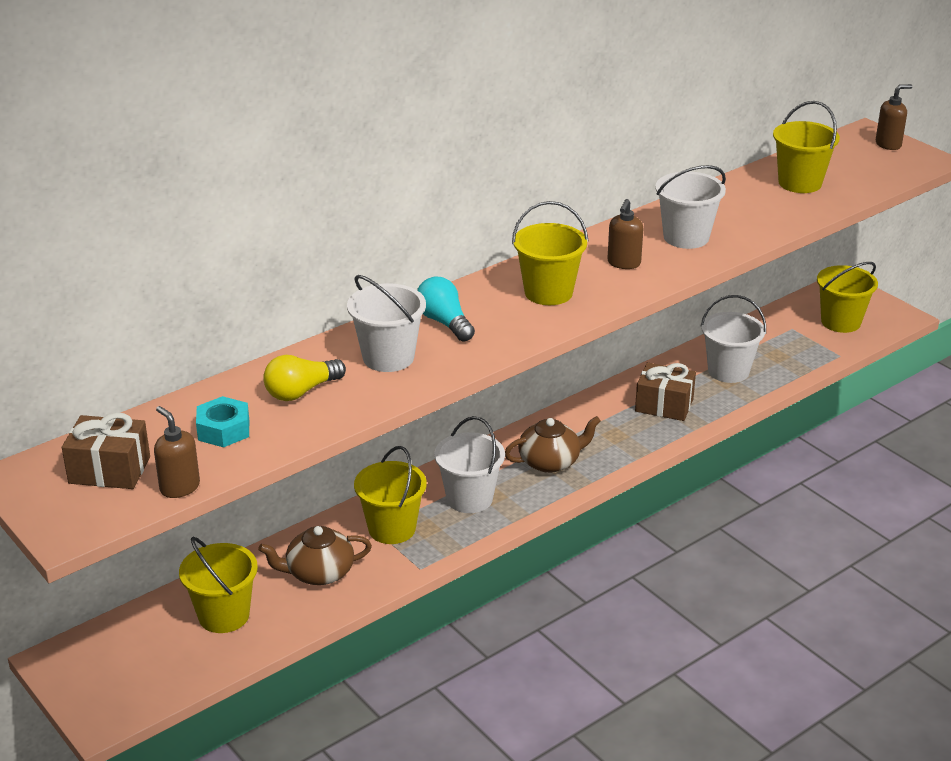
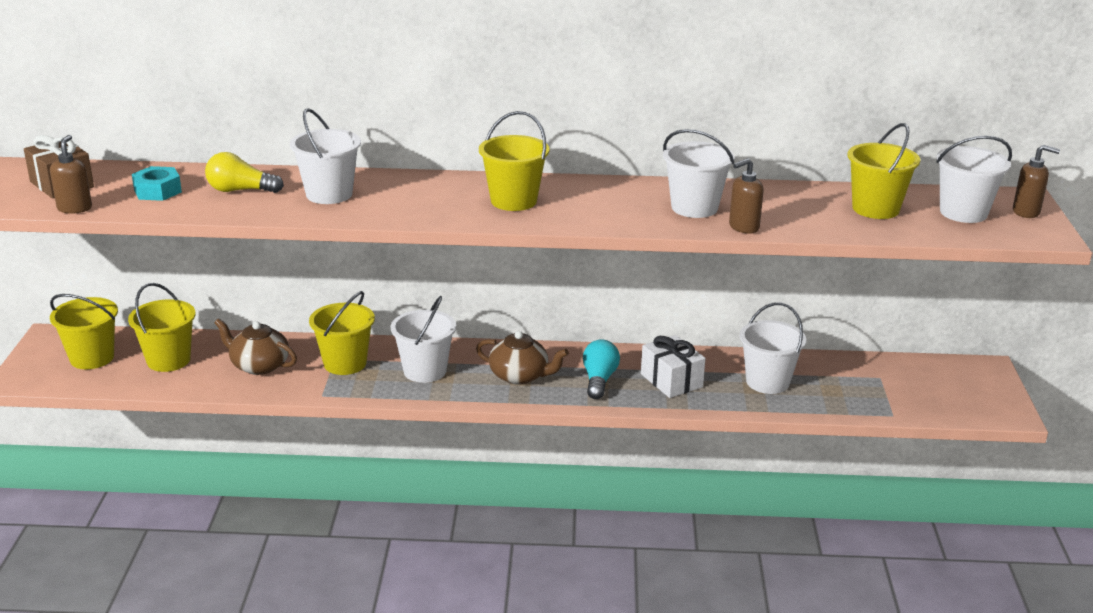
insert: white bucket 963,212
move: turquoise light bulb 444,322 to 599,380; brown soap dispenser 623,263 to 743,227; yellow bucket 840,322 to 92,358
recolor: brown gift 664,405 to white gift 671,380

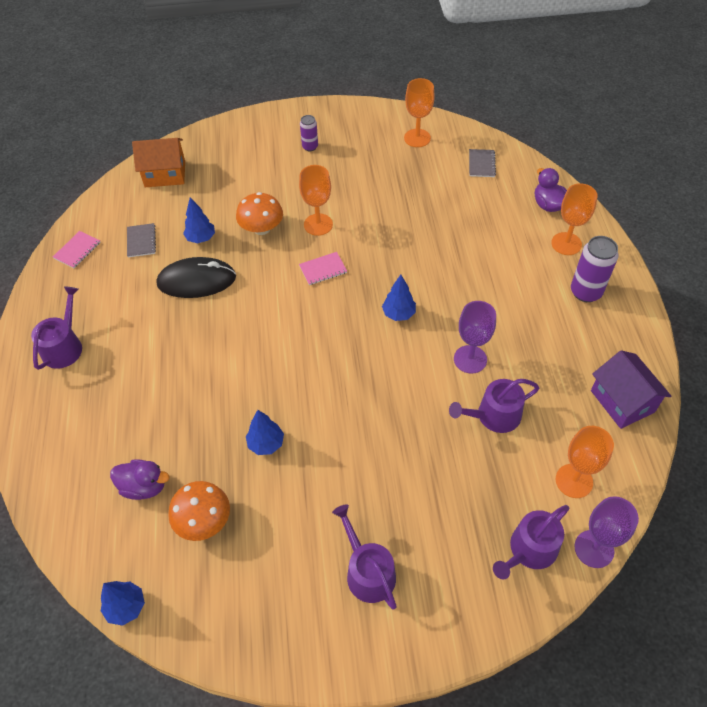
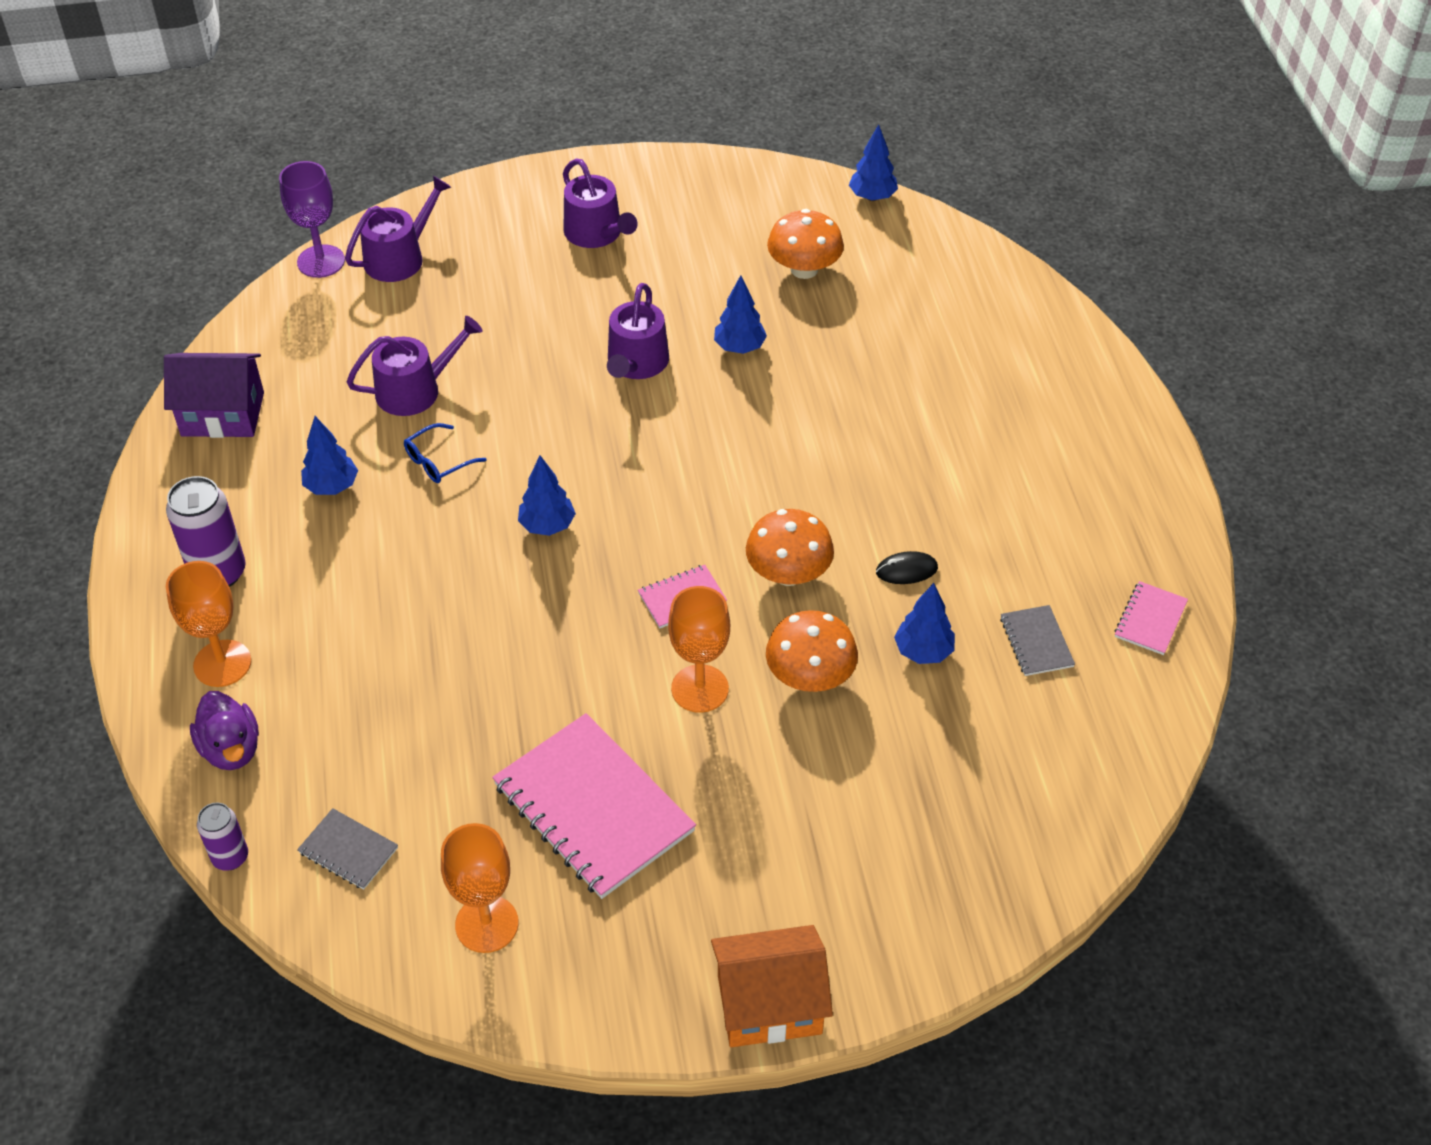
delete: purple duck 144,486; orange goblet 574,481
insert: blue tree 332,487; pink notebook 593,808; orange mushroom 788,573
move: purple watering can 64,346 to 636,363; orange house 165,174 to 769,1004; purple can 310,147 to 230,857
replace: purple goblet 470,359 to blue glasses 438,461
rotate: grey notebook 481,164 = 348,850 60 degrees counterclockwise; purple house 622,401 = 223,414 60 degrees counterclockwise
resize: black mouse 196,280 = 906,570 x0.45

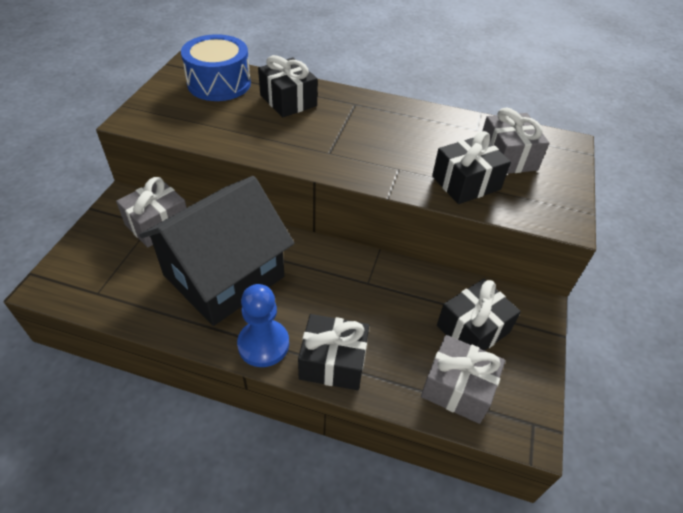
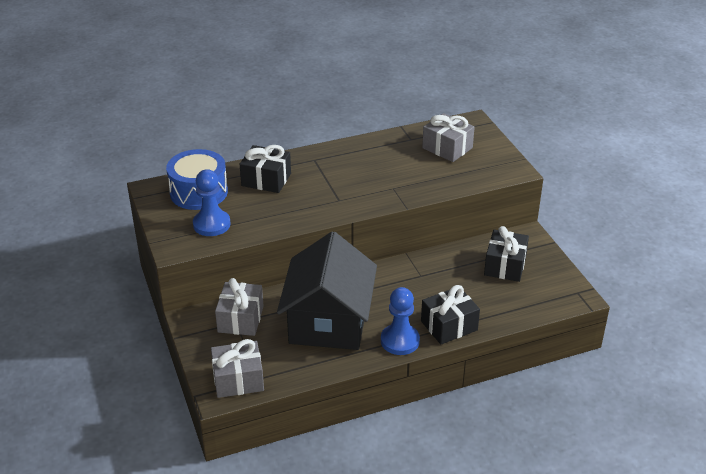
delete: black gift 466,183
insert: blue pawn 211,224
move: grey gift 458,388 to 238,380

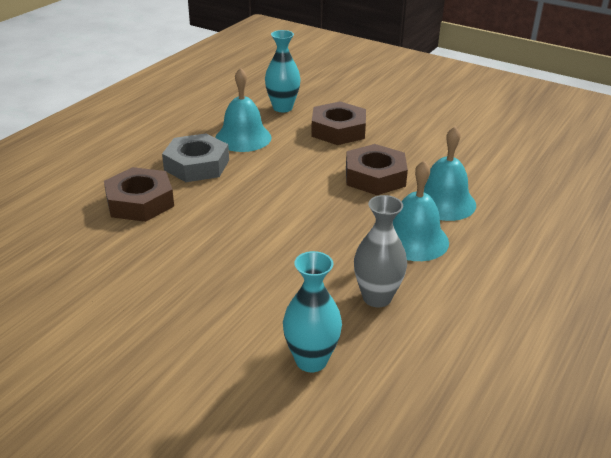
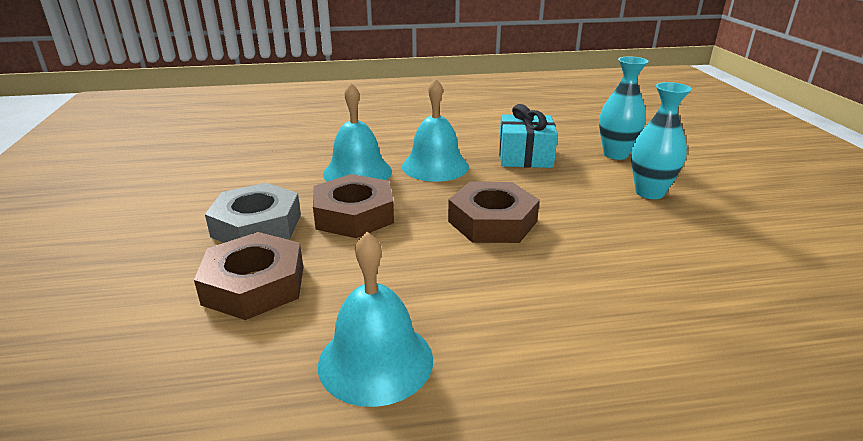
move: brown nut 140,202 to 492,221; grey nut 196,165 to 257,225; turquoise vase 282,108 to 649,192
replace: grey vase 377,298 to turquoise gift 525,156

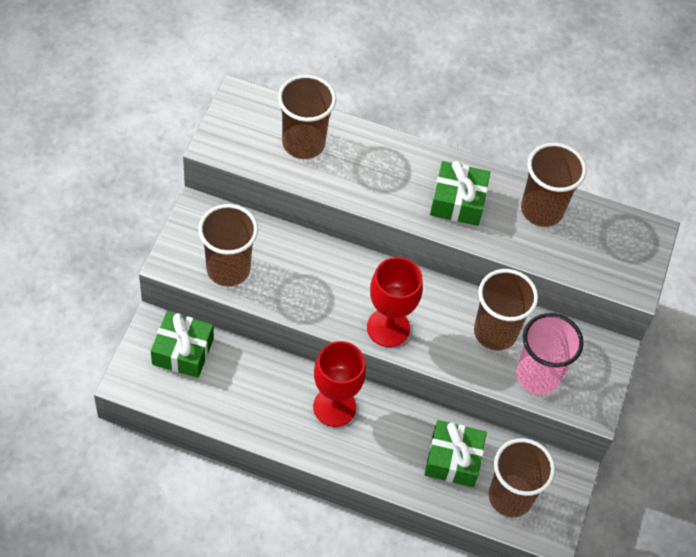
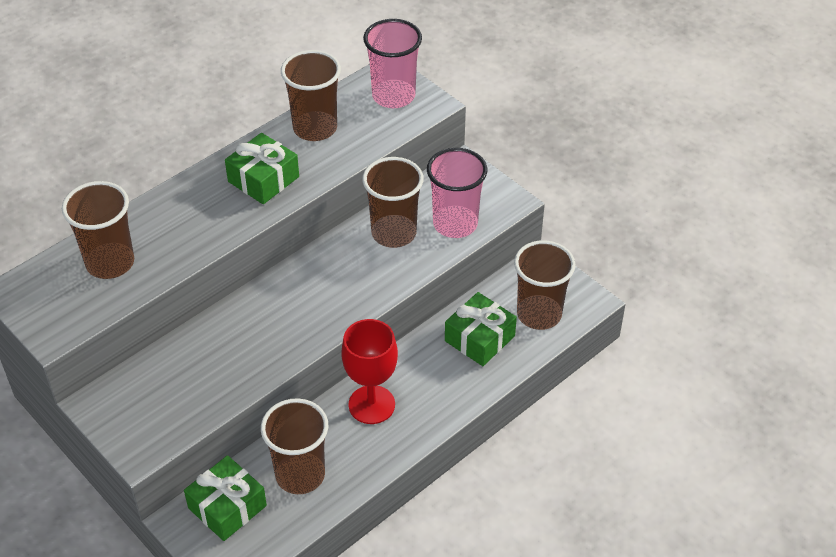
delete: red goblet 388,328
insert: pink cup 393,96
move: brown cup 228,269 to 300,475

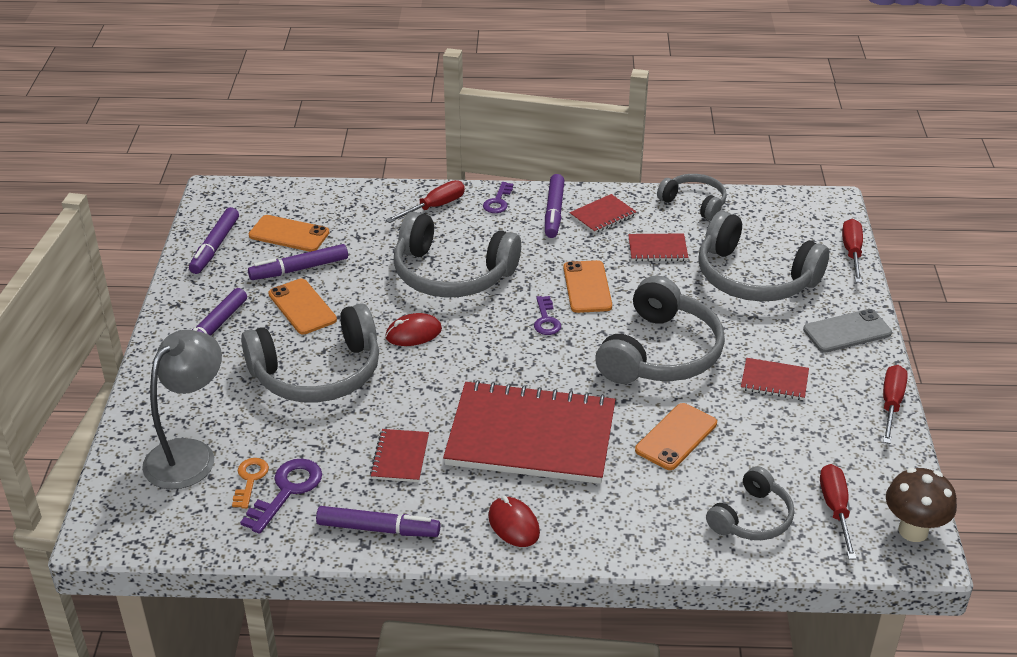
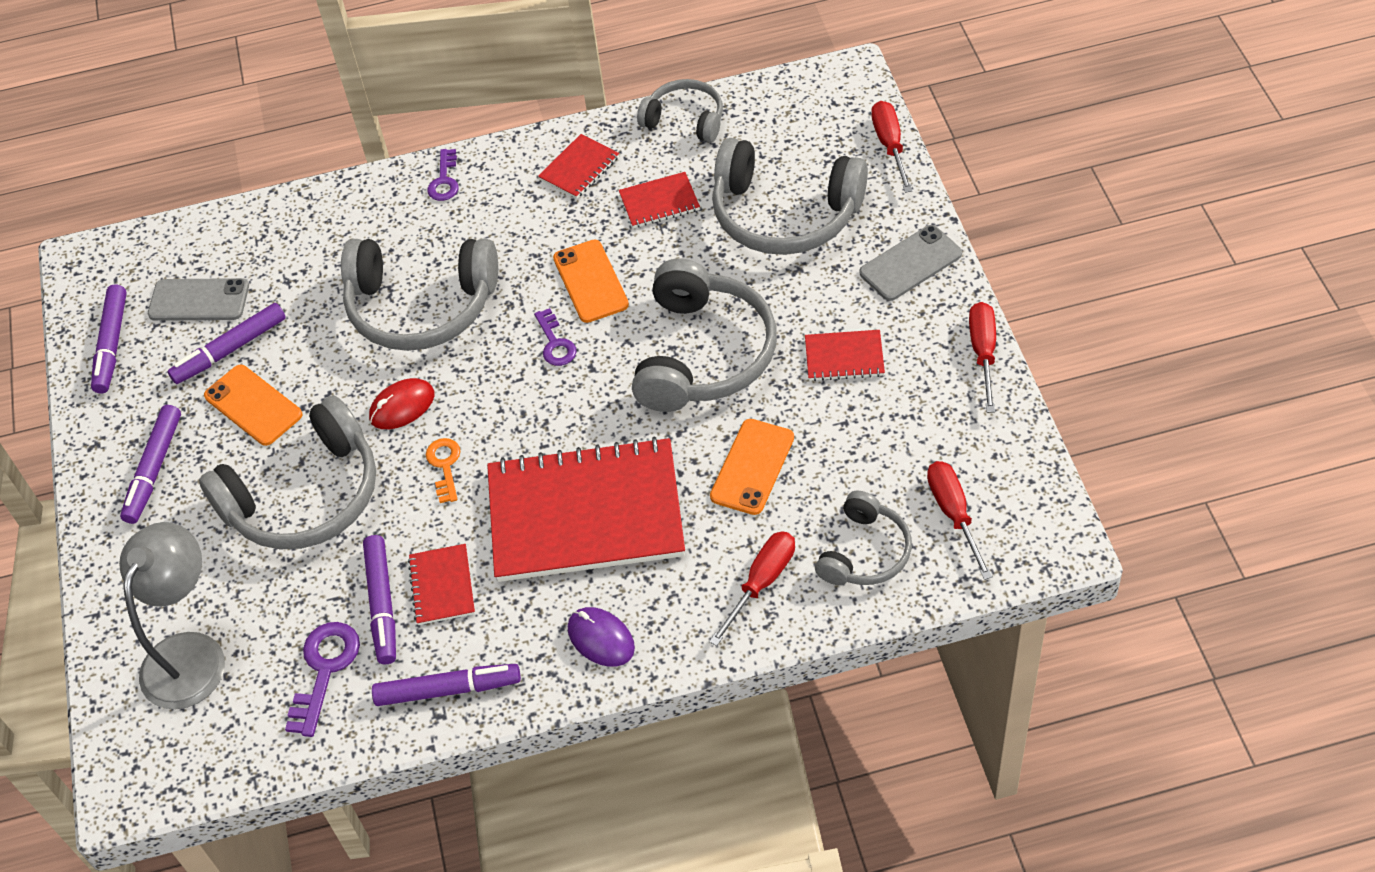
delete: brown mushroom 913,531
move: orange key 250,480 to 445,466; red screwdriver 435,207 to 761,582; purple marker 554,212 to 382,604
recolor: orange phone 289,234 to grey phone 199,300; red mouse 513,524 to purple mouse 601,638

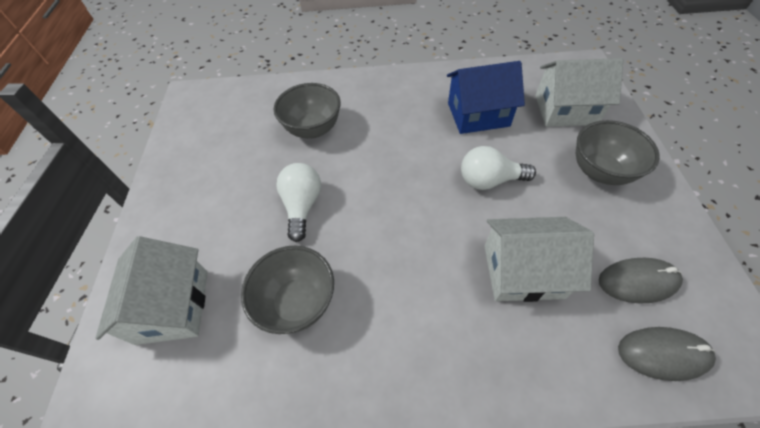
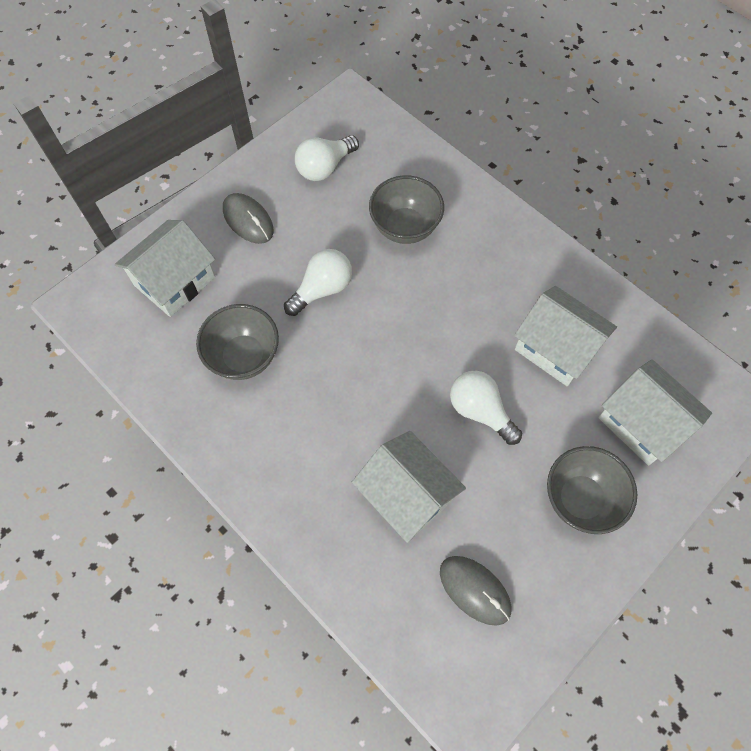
insert: white light bulb 325,167
move: grey mouse 663,354 to 248,220
recolor: blue house 478,114 to white house 556,348

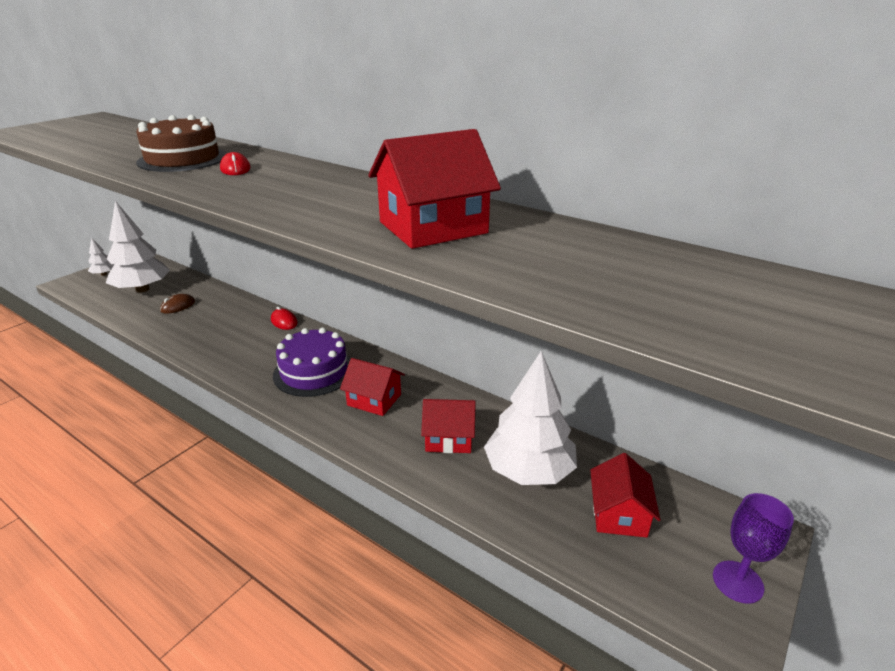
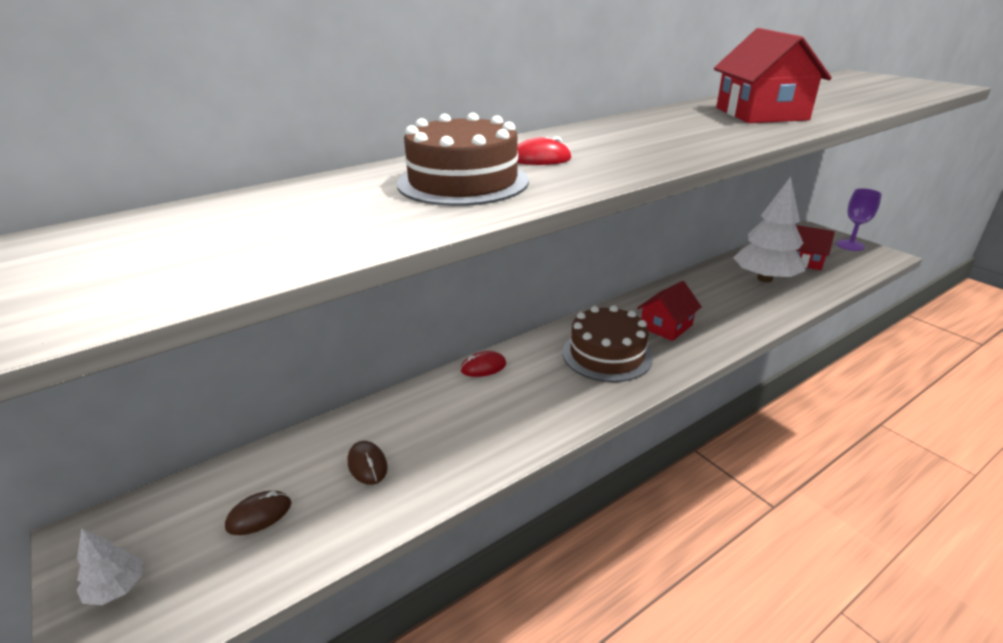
delete: red house 449,438
replace: white tree 142,289 to brown mouse 259,515
recolor: purple cake 314,372 to brown cake 607,354

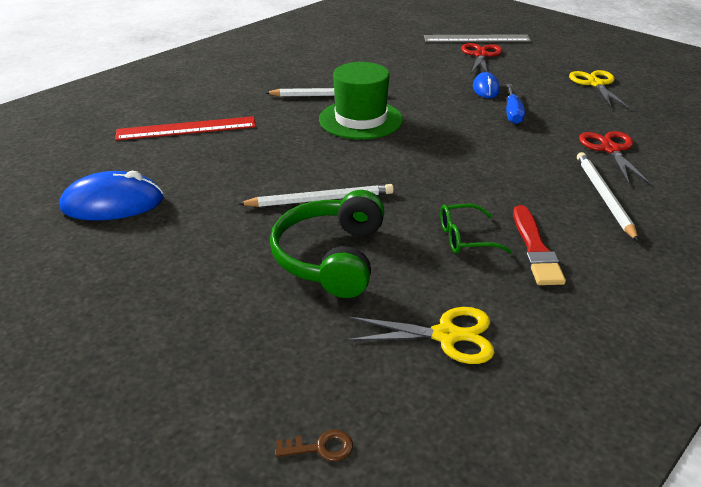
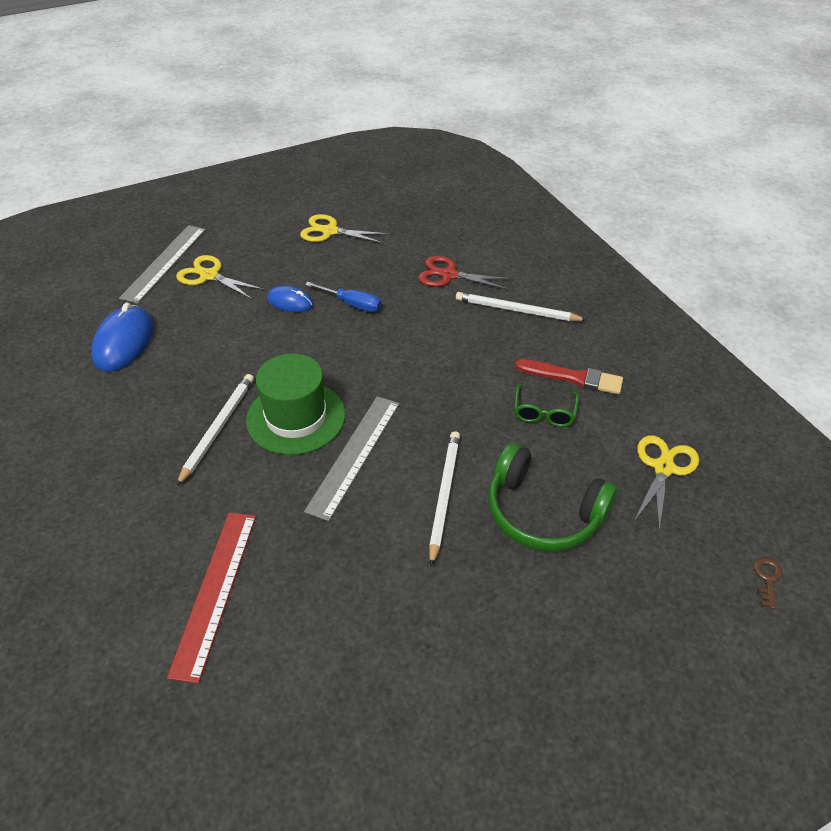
insert: grey ruler 355,455
move: blue mouse 113,203 to 124,342
recolor: red scissors 481,55 to yellow scissors 209,276

